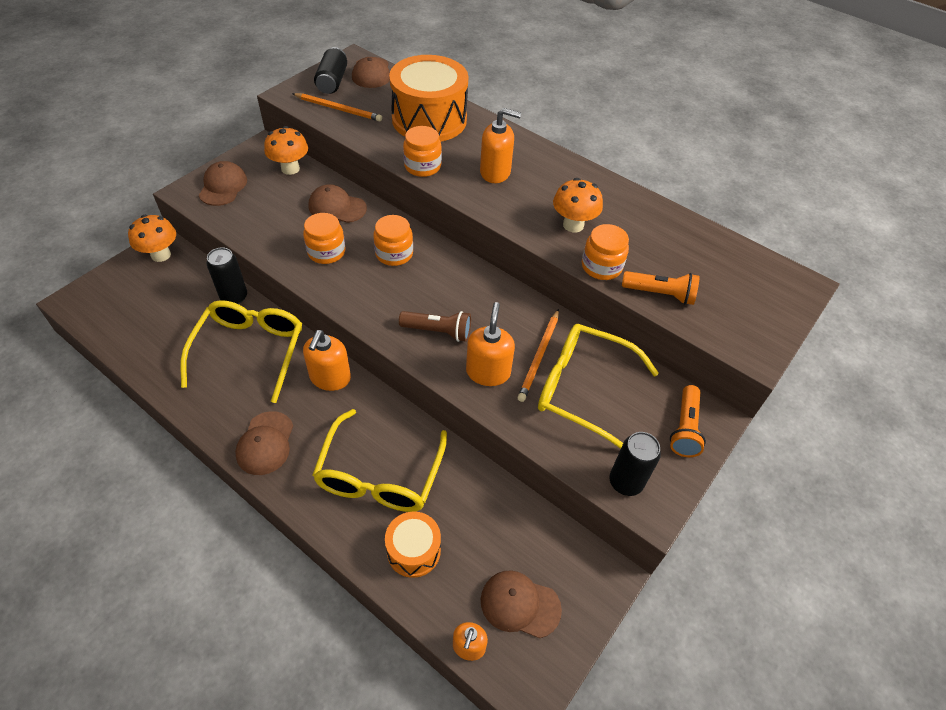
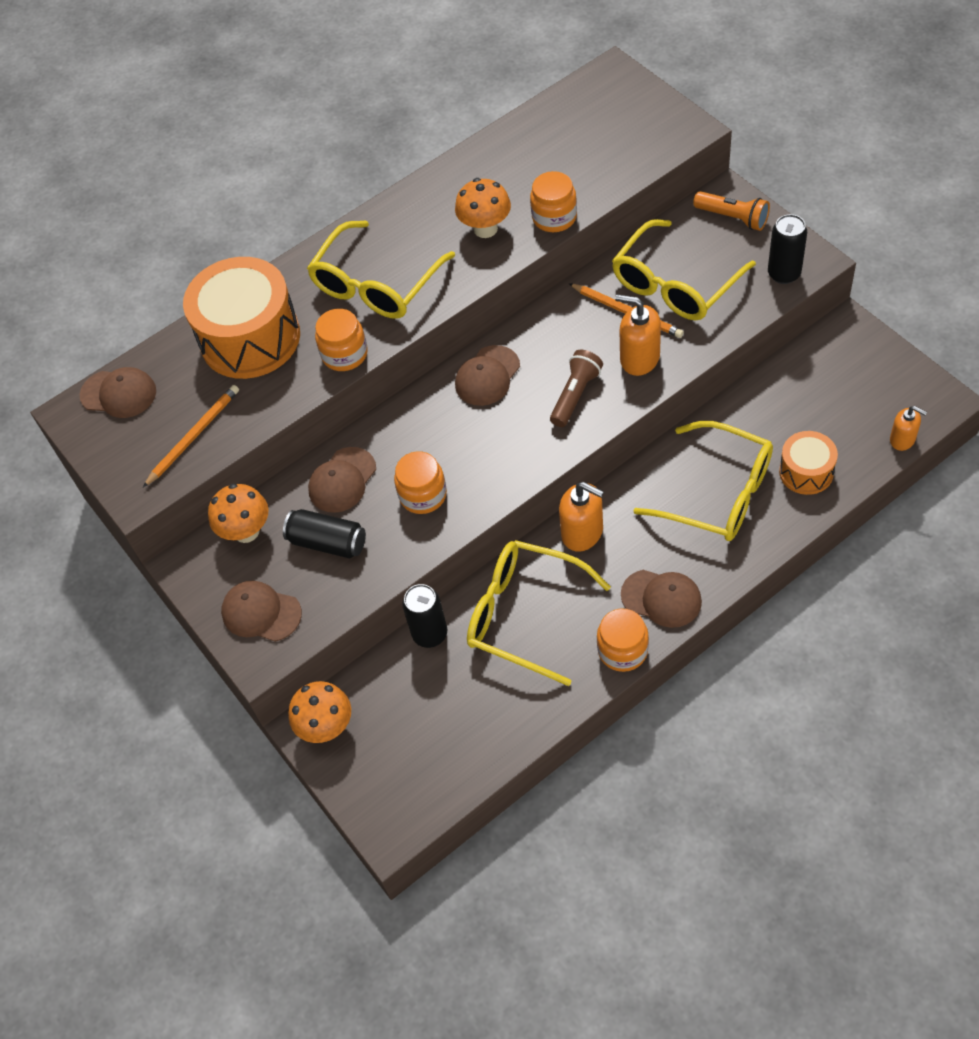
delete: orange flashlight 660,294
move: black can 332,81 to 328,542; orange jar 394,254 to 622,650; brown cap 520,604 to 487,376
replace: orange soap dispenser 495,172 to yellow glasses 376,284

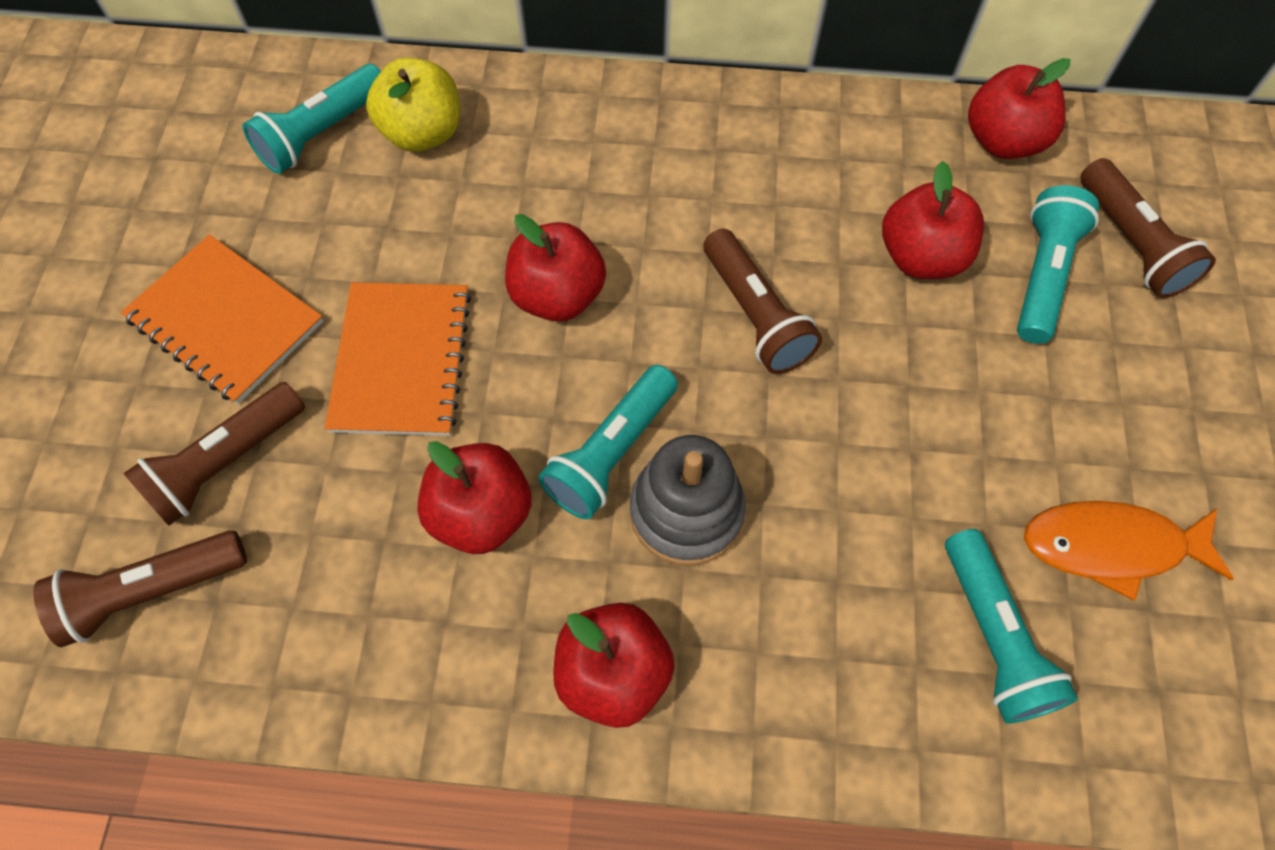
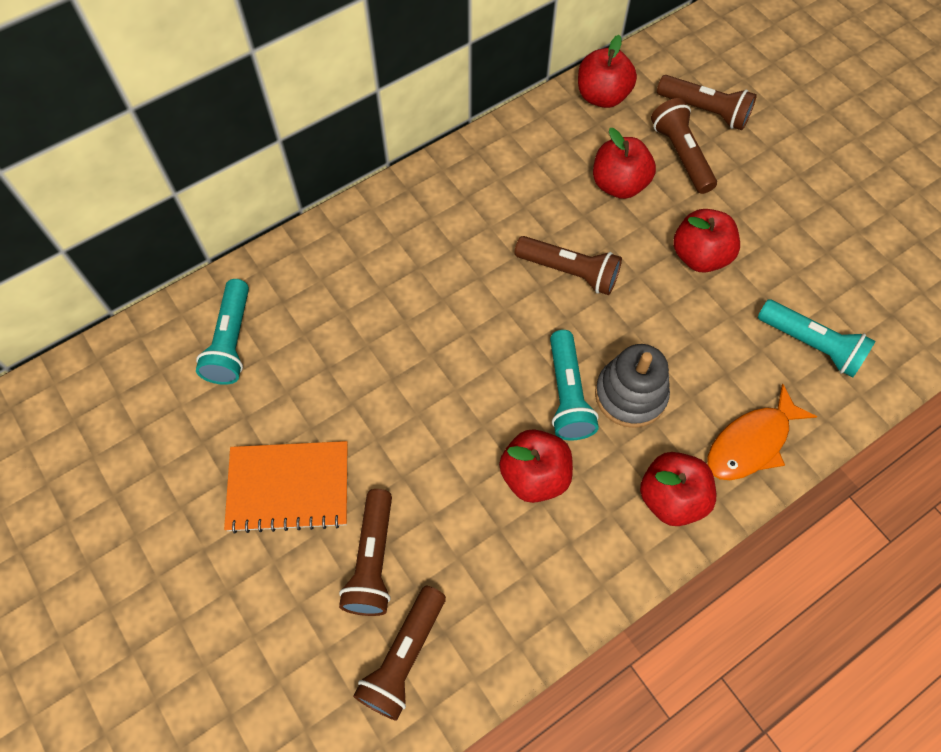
delete: orange notebook 402,360; yellow apple 423,133
move: red apple 557,296 to 700,256; orange fish 1111,546 to 751,442
recolor: turquoise flashlight 1043,275 to brown flashlight 681,155

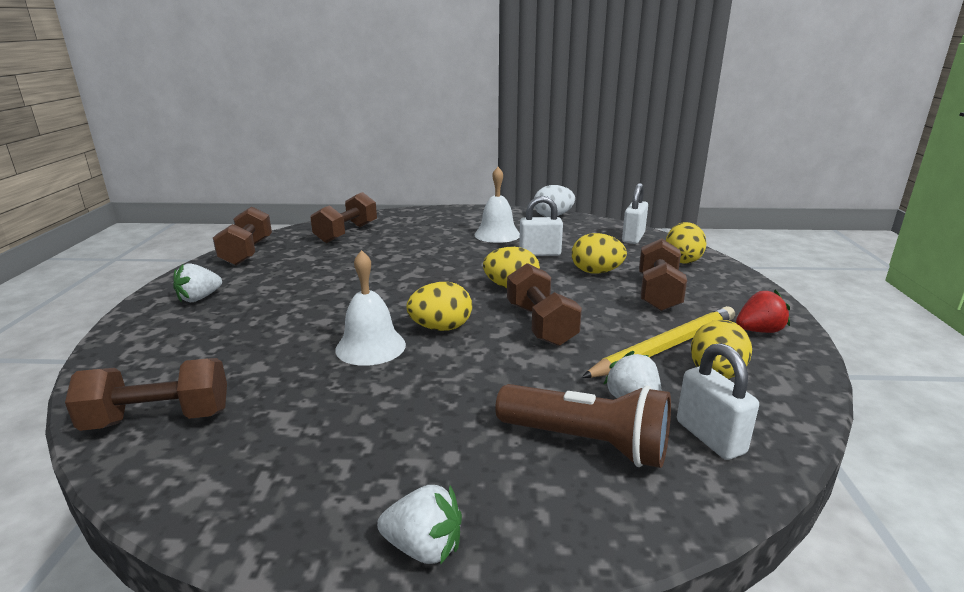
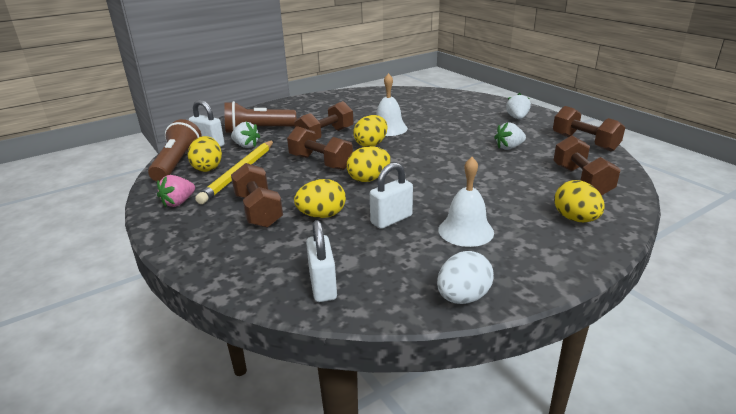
insert: brown flashlight 177,164
move: brown dumbbell 159,419 to 325,136; white strawberry 424,547 to 509,147; yellow egg 682,260 to 575,219
recolor: red strawberry 759,331 to pink strawberry 178,202

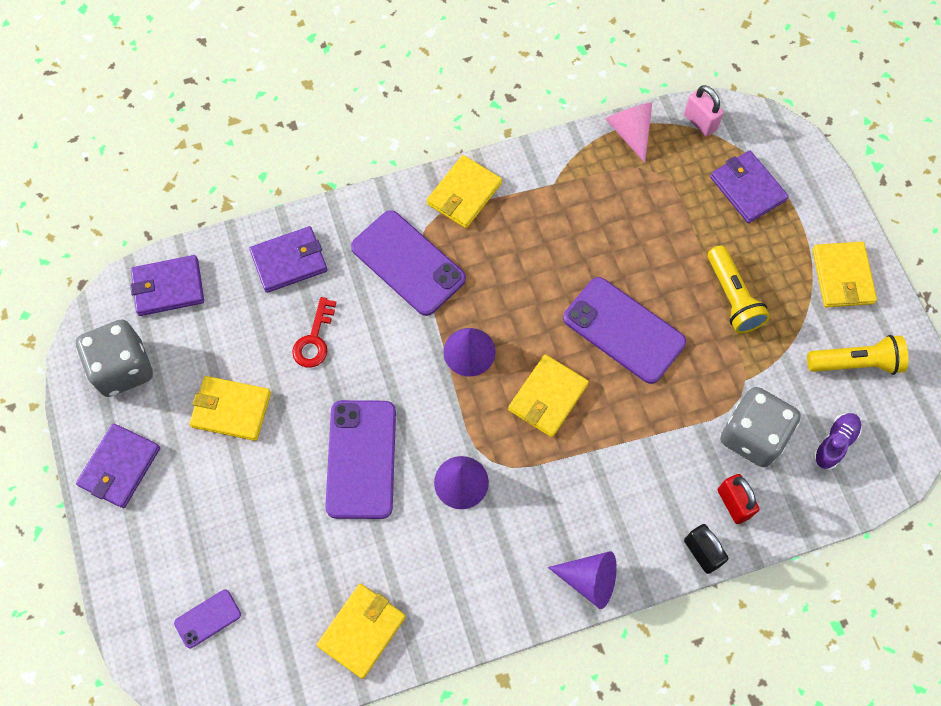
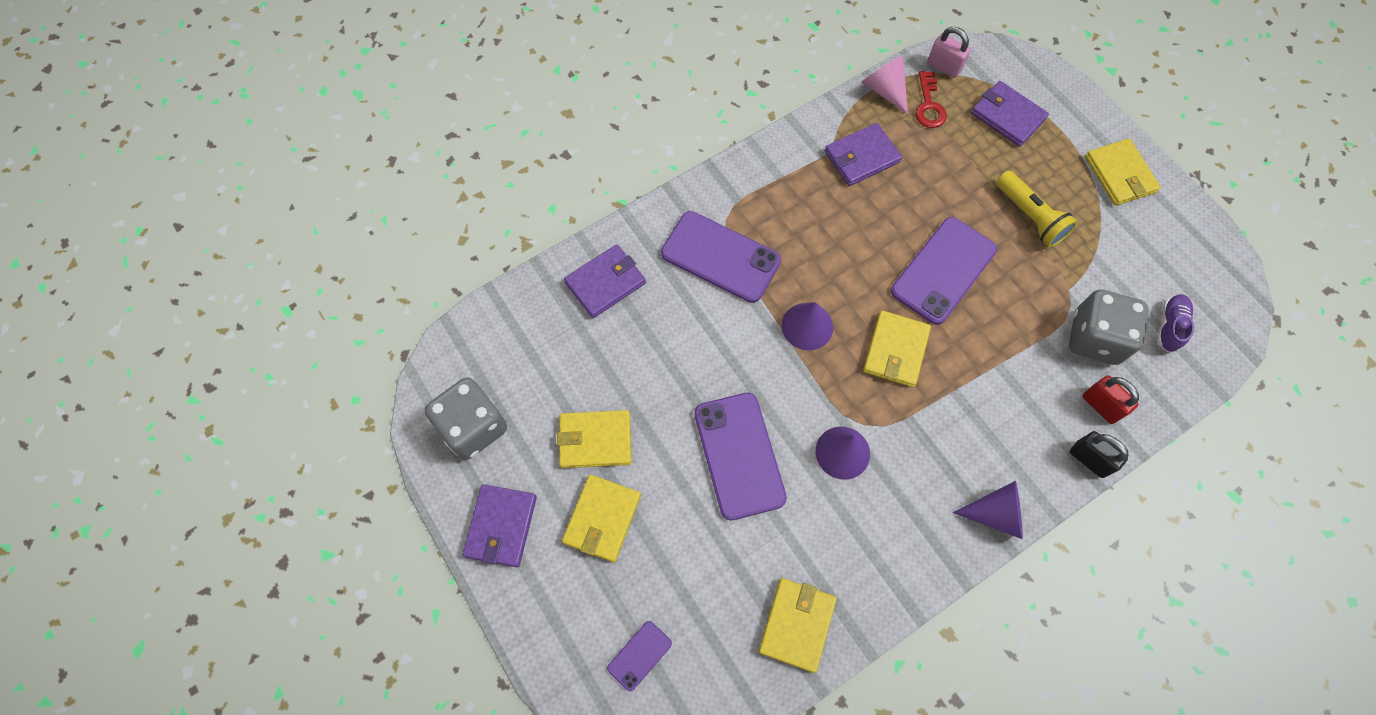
delete: yellow flashlight 855,363
move: purple wallet 168,287 to 861,157; red key 314,339 to 929,105; yellow wallet 464,194 to 602,519
rotate: purple phone 624,330 = 943,270 75 degrees counterclockwise

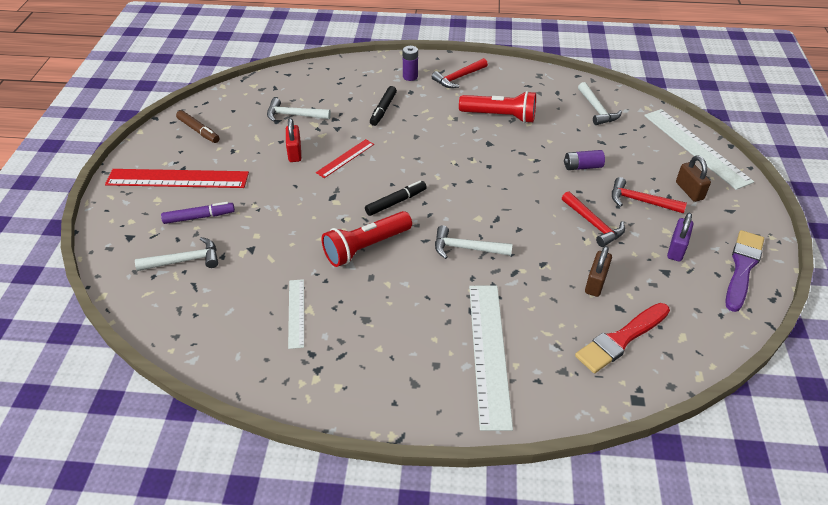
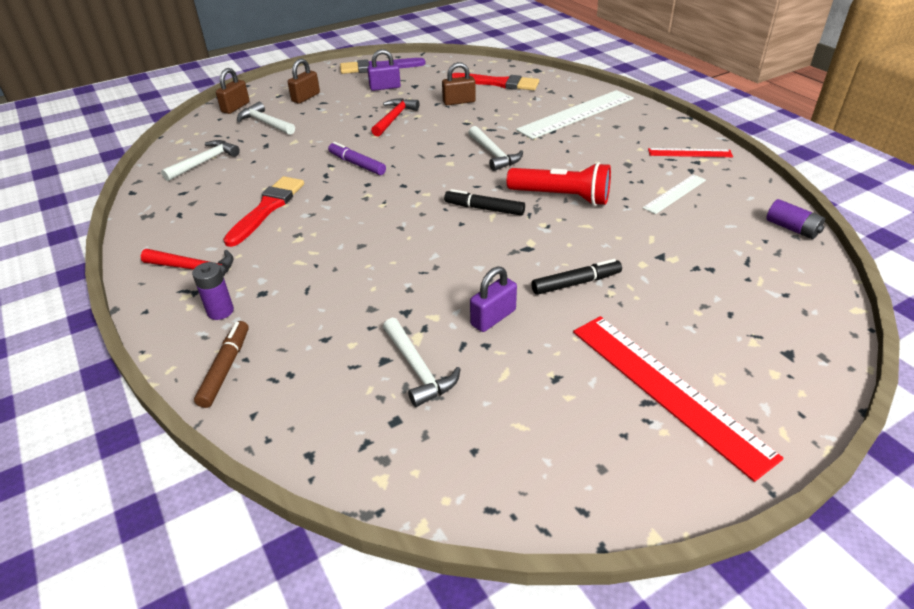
delete: red hammer 641,201
move: white hammer 184,261 to 265,123; purple marker 199,217 to 357,164; brown marker 198,131 to 225,368; red ruler 345,158 to 689,153; black marker 383,110 to 576,283; purple battery 582,166 to 792,228
replace: red flashlight 500,116 to red brush 267,208; white ruler 696,147 to brown padlock 235,107
recolor: red padlock 294,153 to purple padlock 493,317

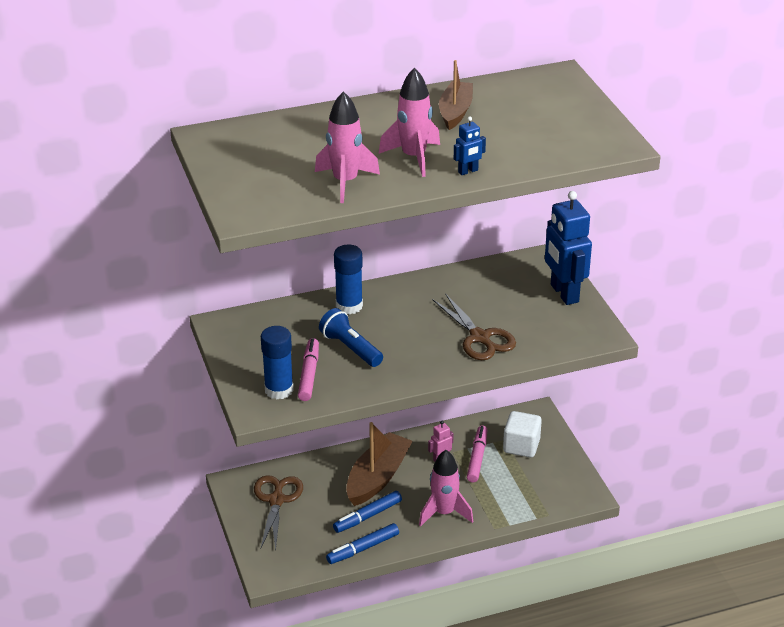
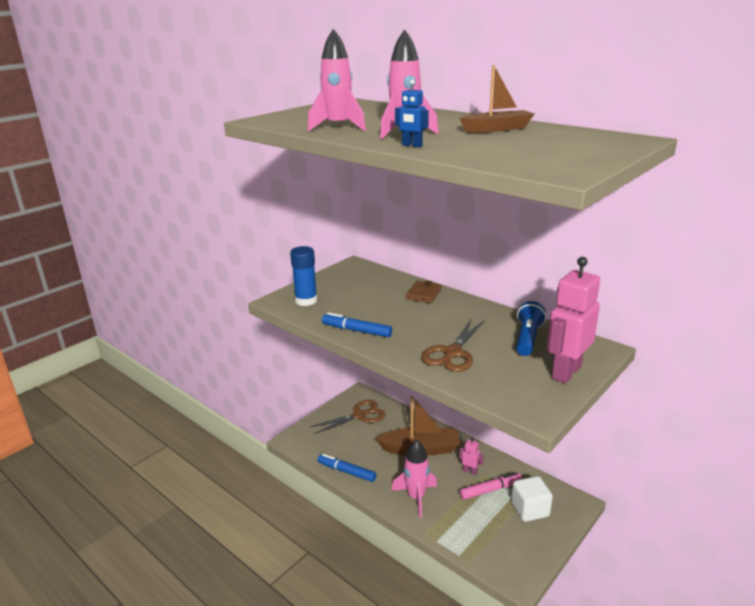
delete: pink marker 309,374
move: blue flashlight 350,348 to 527,338; blue marker 367,516 to 356,331
replace: blue glue stick 349,306 to brown wallet 423,294
recolor: blue robot 564,293 to pink robot 566,372

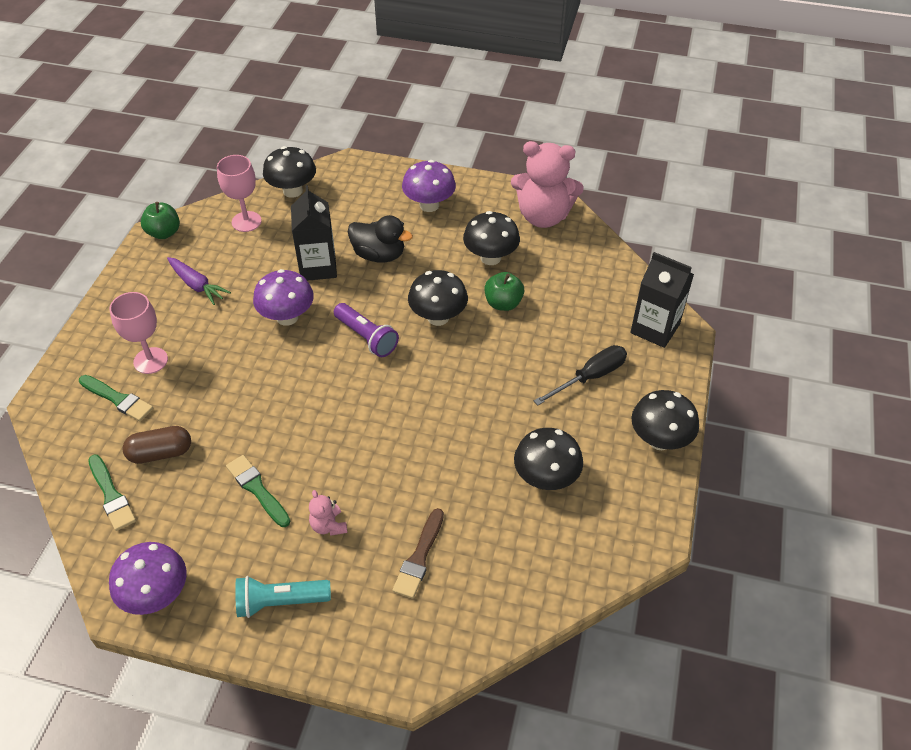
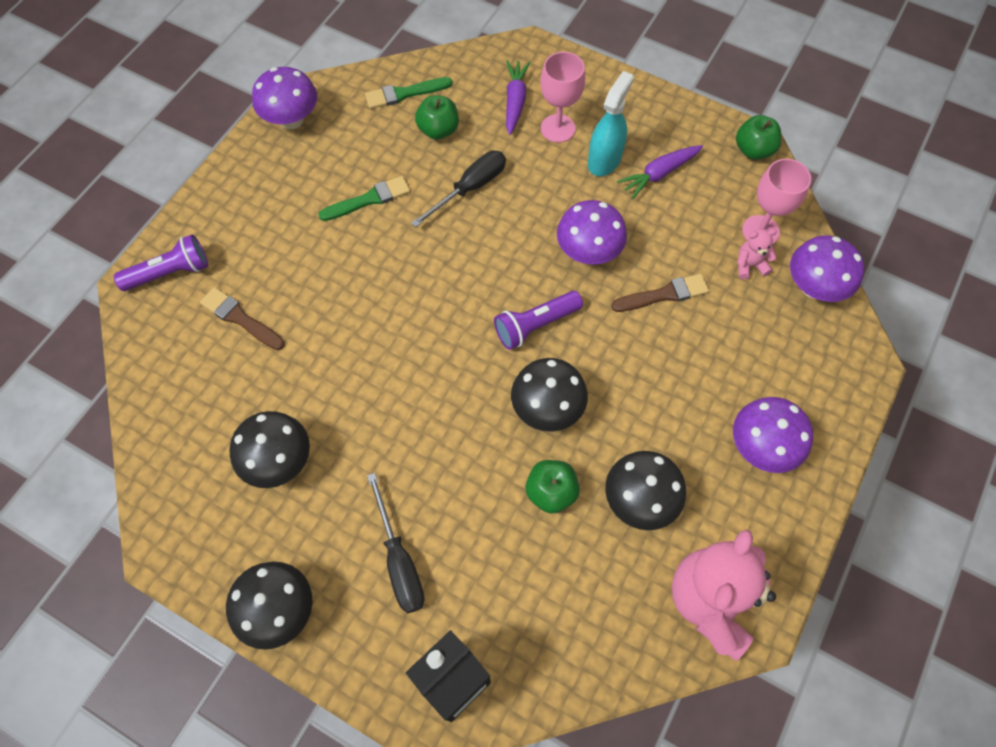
delete: turquoise flashlight 280,602; black duck 379,255
insert: purple flashlight 170,273; black screwdriver 470,188; turquoise spray bottle 604,160
move: pink teddy bear 328,526 to 750,265
replace: green brush 118,399 to purple carrot 515,101; brown capsule 160,453 to green apple 438,130; black carton 318,267 to brown brush 664,294
recolor: black mushroom 292,191 to purple mushroom 814,287

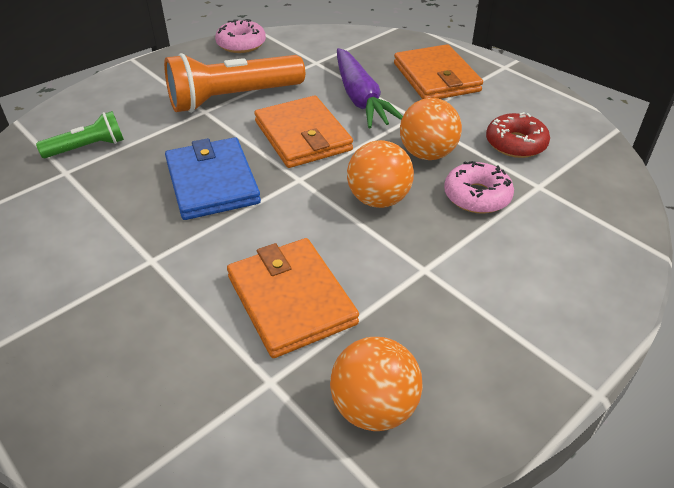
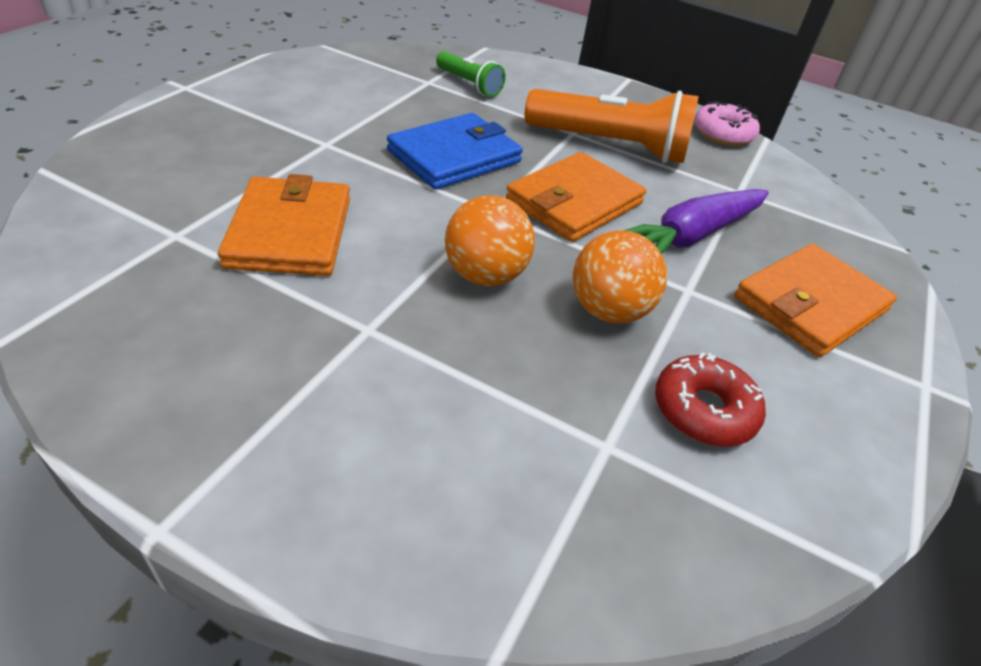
delete: orange ball 374,407; pink donut 477,196
rotate: orange flashlight 233,98 = 610,145 150 degrees clockwise; orange wallet 291,299 = 290,232 45 degrees counterclockwise

